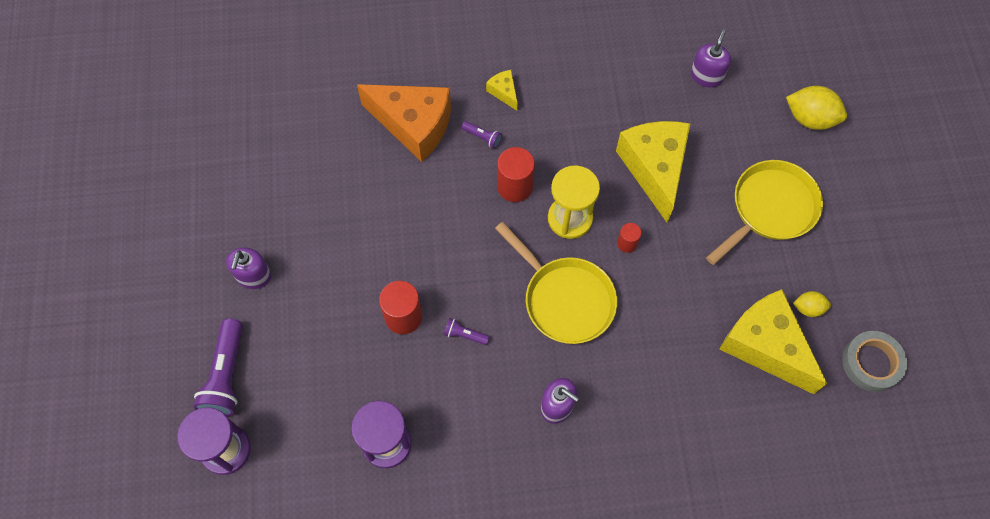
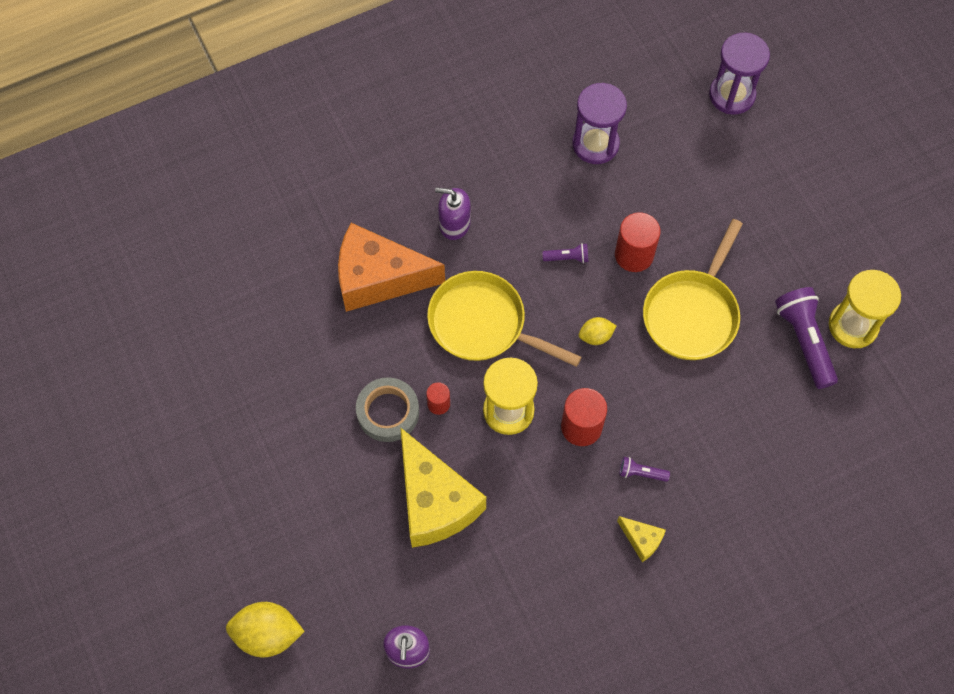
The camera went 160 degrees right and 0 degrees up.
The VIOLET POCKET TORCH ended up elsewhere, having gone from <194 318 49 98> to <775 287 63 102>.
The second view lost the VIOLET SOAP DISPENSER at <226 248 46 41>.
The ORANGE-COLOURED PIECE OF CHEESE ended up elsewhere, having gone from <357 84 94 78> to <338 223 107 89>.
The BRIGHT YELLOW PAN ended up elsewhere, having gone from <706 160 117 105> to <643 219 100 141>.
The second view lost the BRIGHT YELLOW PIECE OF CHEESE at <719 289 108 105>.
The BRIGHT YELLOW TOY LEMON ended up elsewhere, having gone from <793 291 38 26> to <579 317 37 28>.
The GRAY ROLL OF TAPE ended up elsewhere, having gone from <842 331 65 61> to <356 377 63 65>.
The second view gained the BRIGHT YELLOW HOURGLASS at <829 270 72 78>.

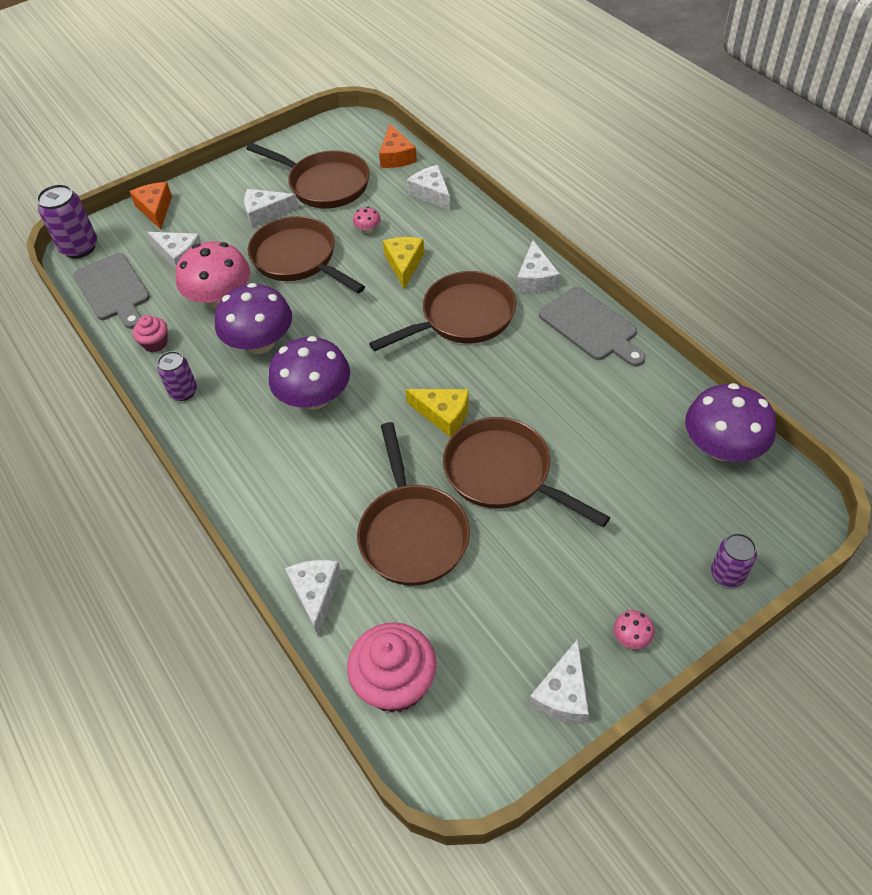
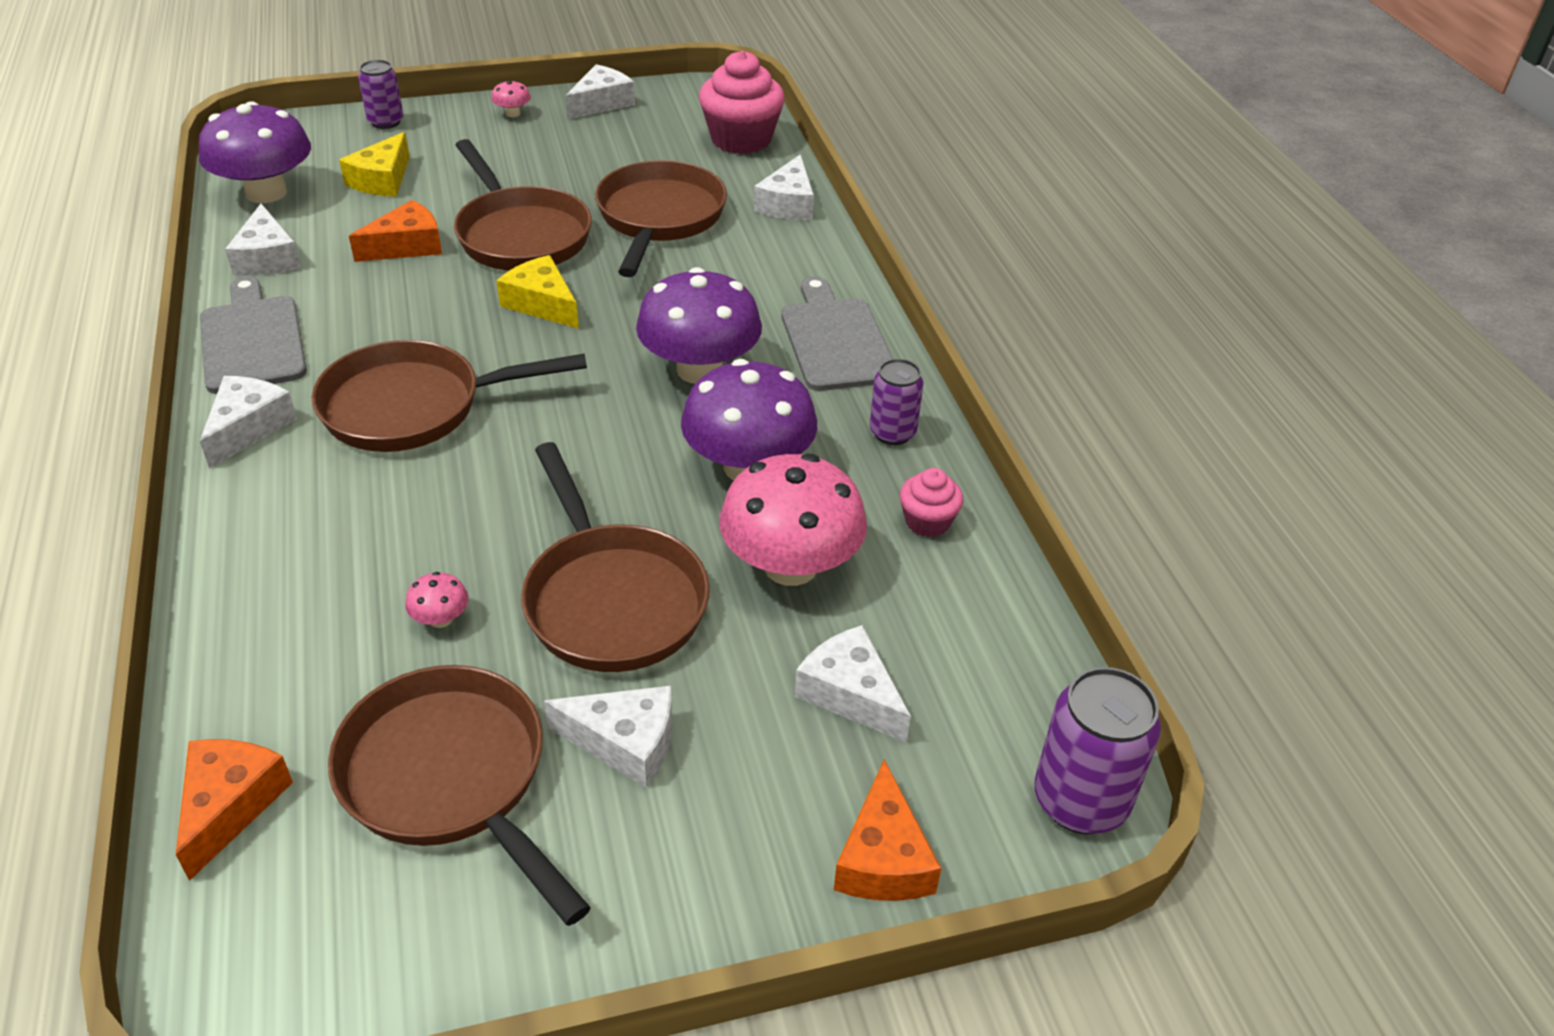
The camera went 165 degrees left and 10 degrees down.
The GRAY BREAD BOARD ended up elsewhere, having gone from <73 253 77 76> to <781 276 112 115>.
The BRIGHT YELLOW PIECE OF CHEESE ended up elsewhere, having gone from <383 237 42 52> to <339 132 71 65>.
The SNOW-WHITE PIECE OF CHEESE ended up elsewhere, having gone from <407 165 44 46> to <225 204 76 72>.
The second view gained the ORANGE-COLOURED PIECE OF CHEESE at <349 200 93 62>.

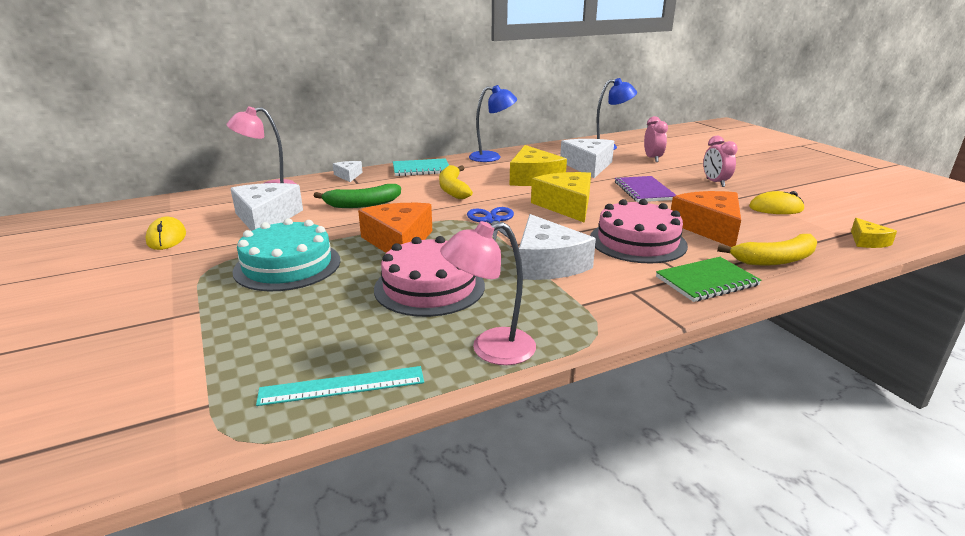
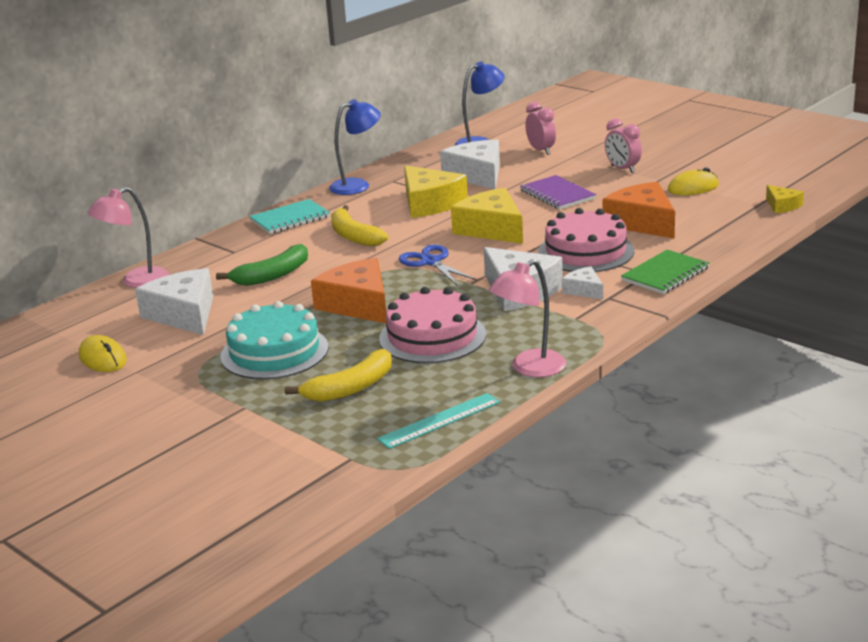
The camera went 20 degrees left and 0 degrees up.
The SNOW-WHITE PIECE OF CHEESE ended up elsewhere, having gone from <333 161 30 21> to <562 266 41 33>.
The BRIGHT YELLOW BANANA ended up elsewhere, having gone from <717 234 100 31> to <285 349 107 53>.

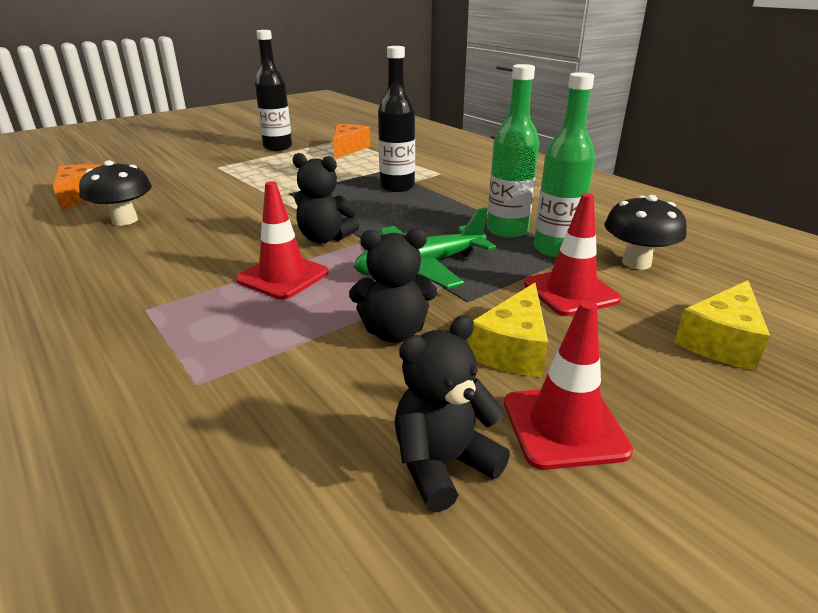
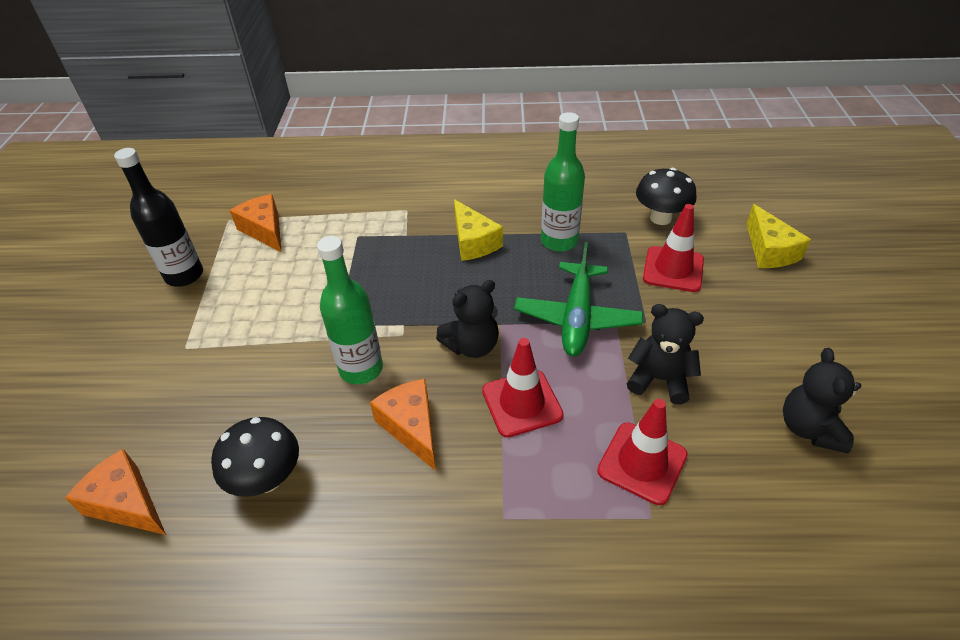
The camera went 50 degrees left and 15 degrees up.
The BLACK STUFFED BEAR at <349 229 88 114> ended up facing another way, 105 degrees counterclockwise from before.
The second view lost the BLACK DRINK BOTTLE at <378 46 37 146>.
The BRIGHT YELLOW PIECE OF CHEESE ended up elsewhere, having gone from <468 283 80 94> to <454 199 49 62>.
The SCARLET SAFETY CONE ended up elsewhere, having gone from <504 300 129 170> to <597 399 91 106>.
The LEAF-GREEN DRINK BOTTLE ended up elsewhere, having gone from <534 72 61 185> to <317 236 66 148>.
The second view gained the ORANGE-COLOURED PIECE OF CHEESE at <370 379 66 92>.

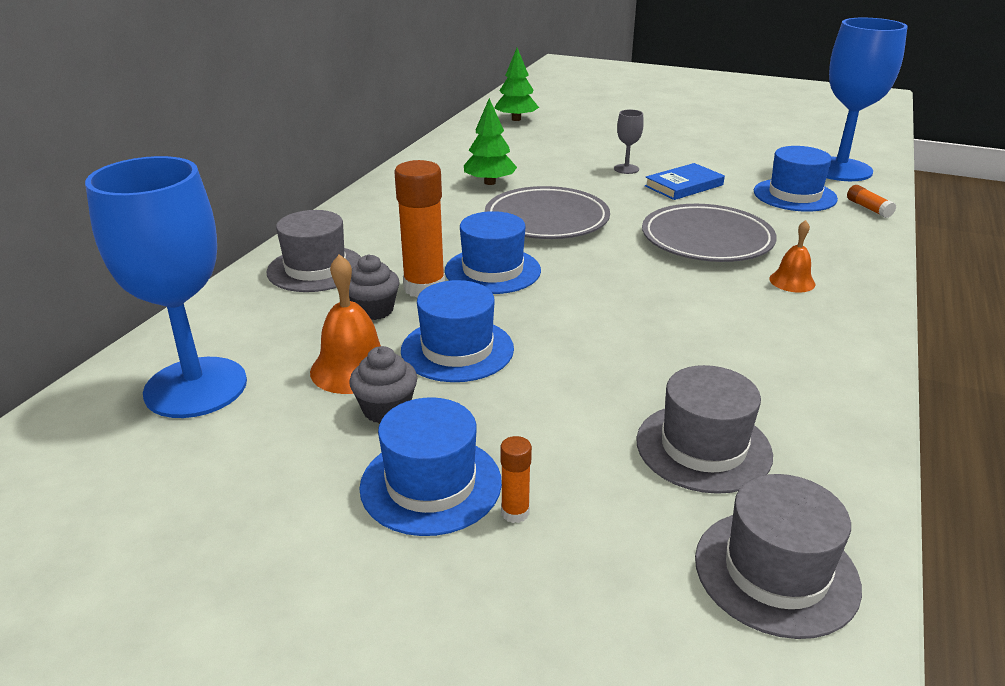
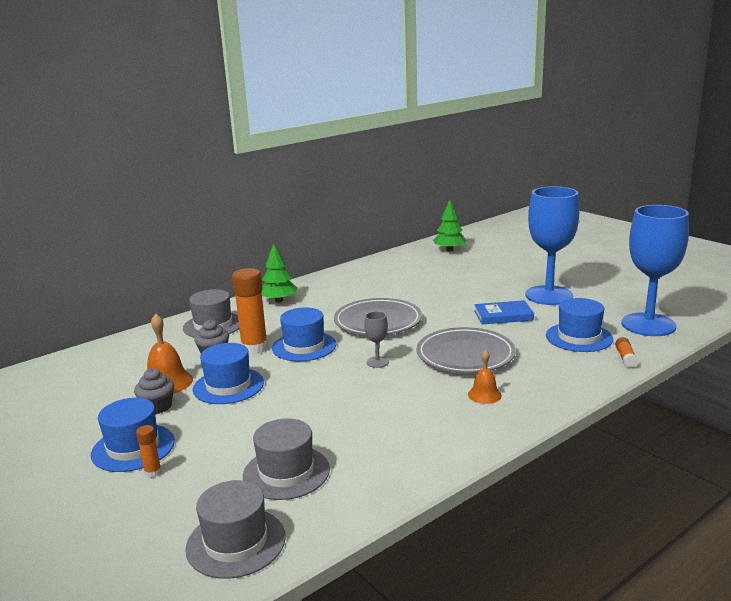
The camera went 30 degrees right and 10 degrees down.
The ROYAL BLUE CHALICE ended up elsewhere, having gone from <85 156 162 262> to <525 186 54 119>.
The LEAF-GREEN FIR TREE ended up elsewhere, having gone from <464 98 53 87> to <262 243 35 60>.
The GRAY CHALICE ended up elsewhere, having gone from <614 109 30 65> to <364 311 25 57>.

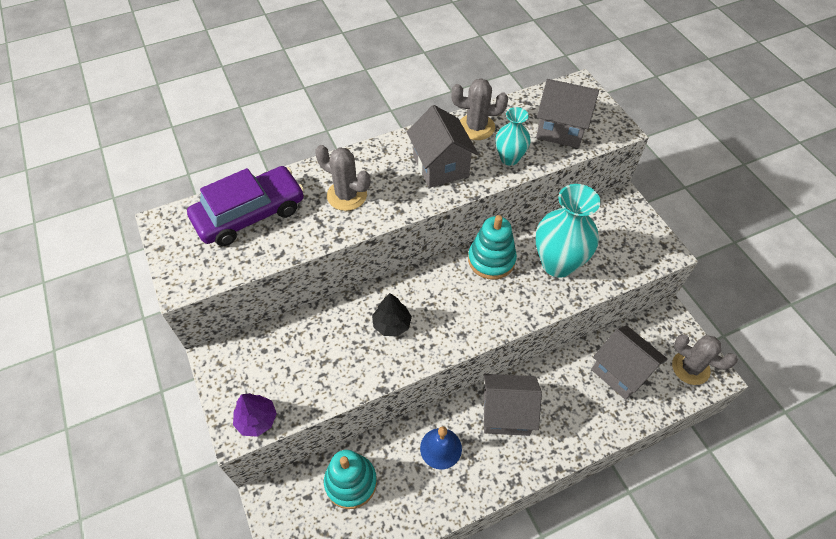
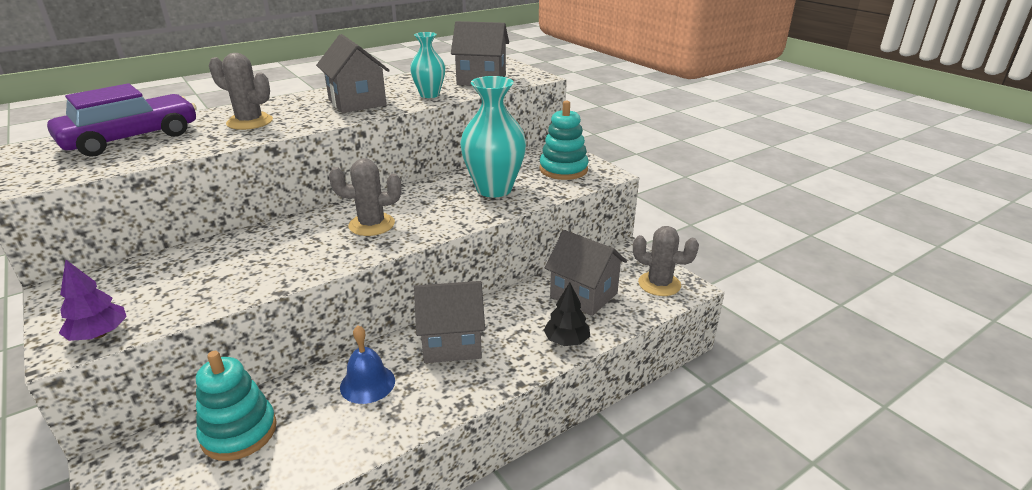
The camera went 10 degrees left and 25 degrees down.
The BLACK FIR TREE ended up elsewhere, having gone from <372 293 40 43> to <543 282 47 64>.
The GRAY CACTUS ended up elsewhere, having gone from <451 78 57 62> to <329 158 72 78>.
The AQUA STACKING RINGS ended up elsewhere, having gone from <468 215 49 65> to <539 100 50 80>.

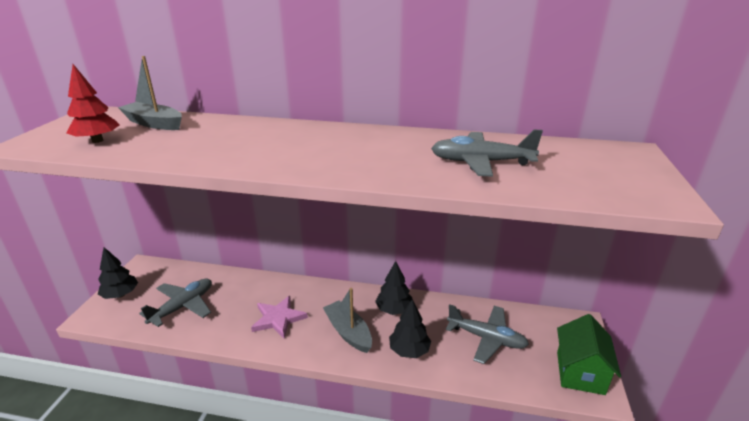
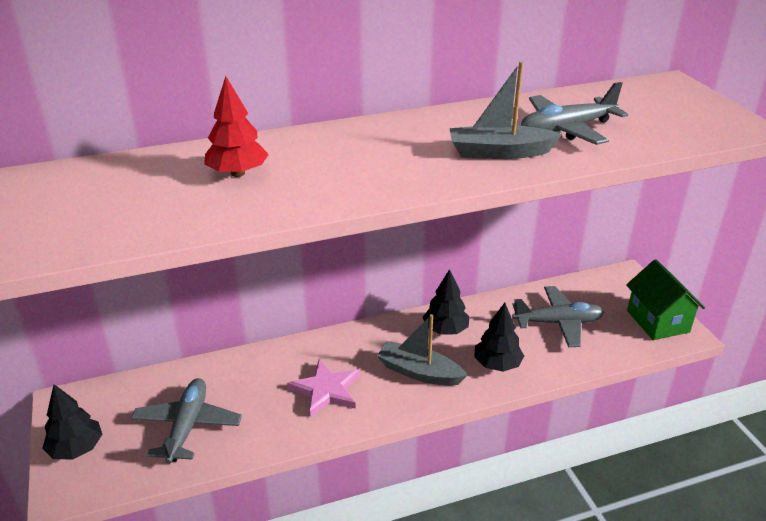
The camera went 30 degrees left and 5 degrees up.
The SCARLET FIR TREE ended up elsewhere, having gone from <66 64 54 79> to <204 76 65 101>.
The GRAY BOAT ended up elsewhere, having gone from <118 56 64 74> to <449 62 113 97>.

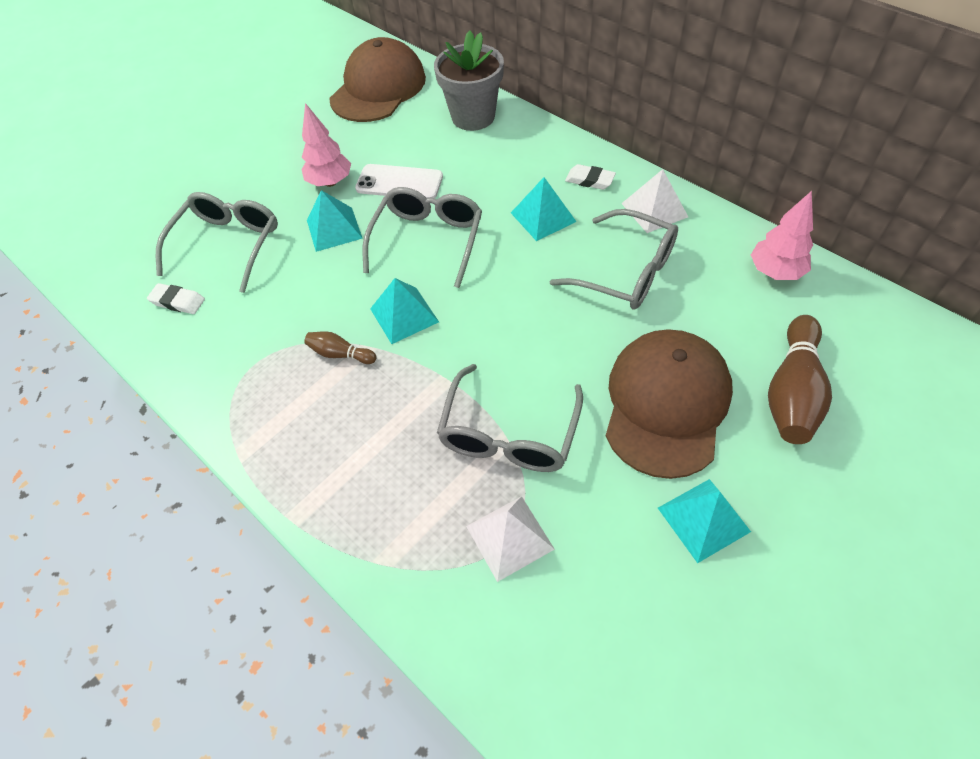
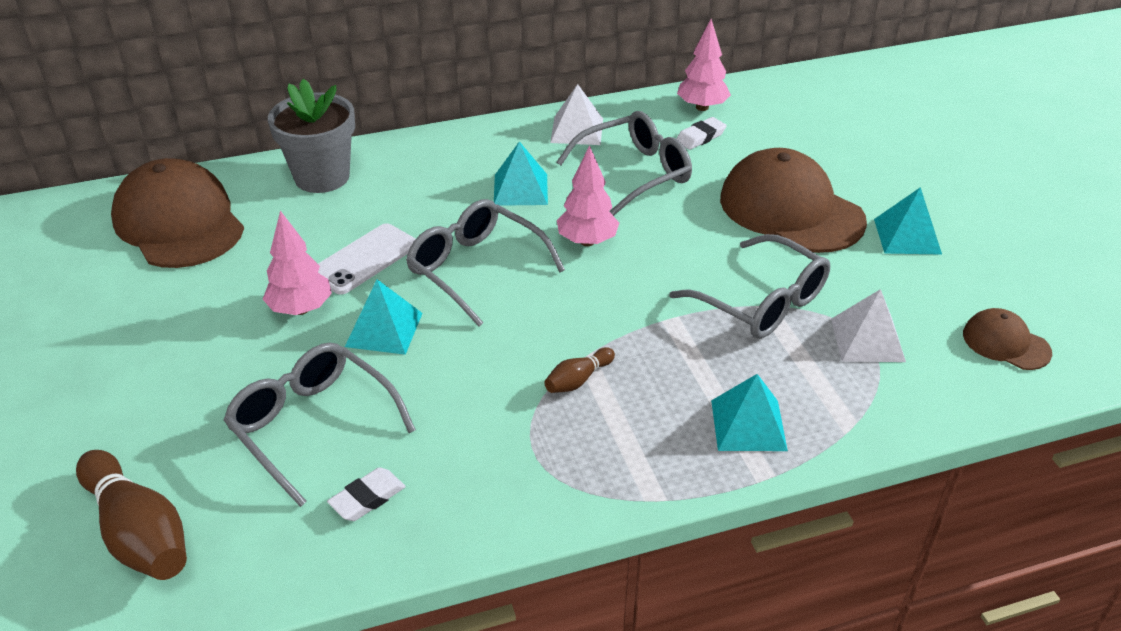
The camera went 65 degrees left and 15 degrees down.
The AQUA PYRAMID ended up elsewhere, having gone from <370 278 69 66> to <711 374 77 77>.
The SNOW-WHITE GUM ERASER ended up elsewhere, having gone from <565 164 51 26> to <676 117 51 33>.
The DARK BROWN SKITTLE ended up elsewhere, having gone from <768 315 64 129> to <76 450 111 130>.
The second view gained the PINK FIR TREE at <557 145 62 101>.
The second view gained the DARK BROWN CAP at <963 308 89 62>.

